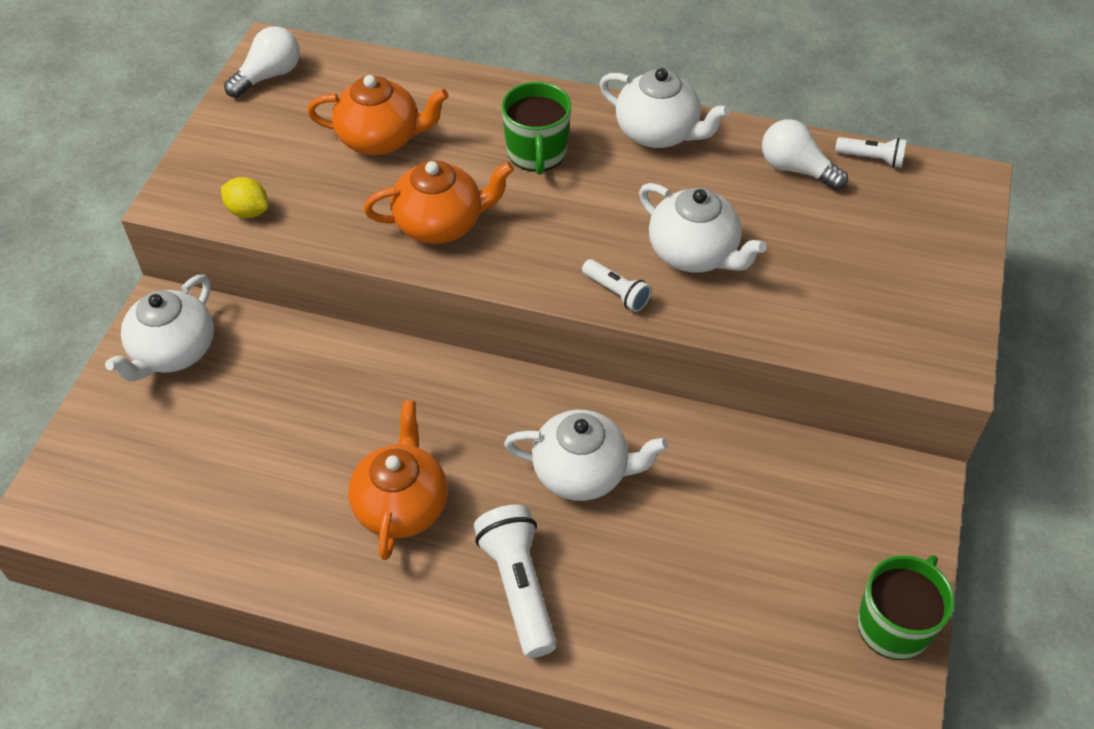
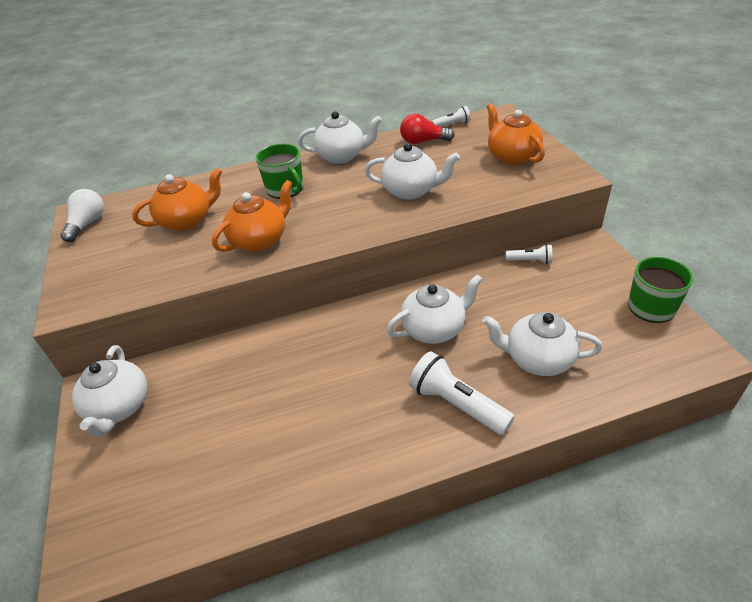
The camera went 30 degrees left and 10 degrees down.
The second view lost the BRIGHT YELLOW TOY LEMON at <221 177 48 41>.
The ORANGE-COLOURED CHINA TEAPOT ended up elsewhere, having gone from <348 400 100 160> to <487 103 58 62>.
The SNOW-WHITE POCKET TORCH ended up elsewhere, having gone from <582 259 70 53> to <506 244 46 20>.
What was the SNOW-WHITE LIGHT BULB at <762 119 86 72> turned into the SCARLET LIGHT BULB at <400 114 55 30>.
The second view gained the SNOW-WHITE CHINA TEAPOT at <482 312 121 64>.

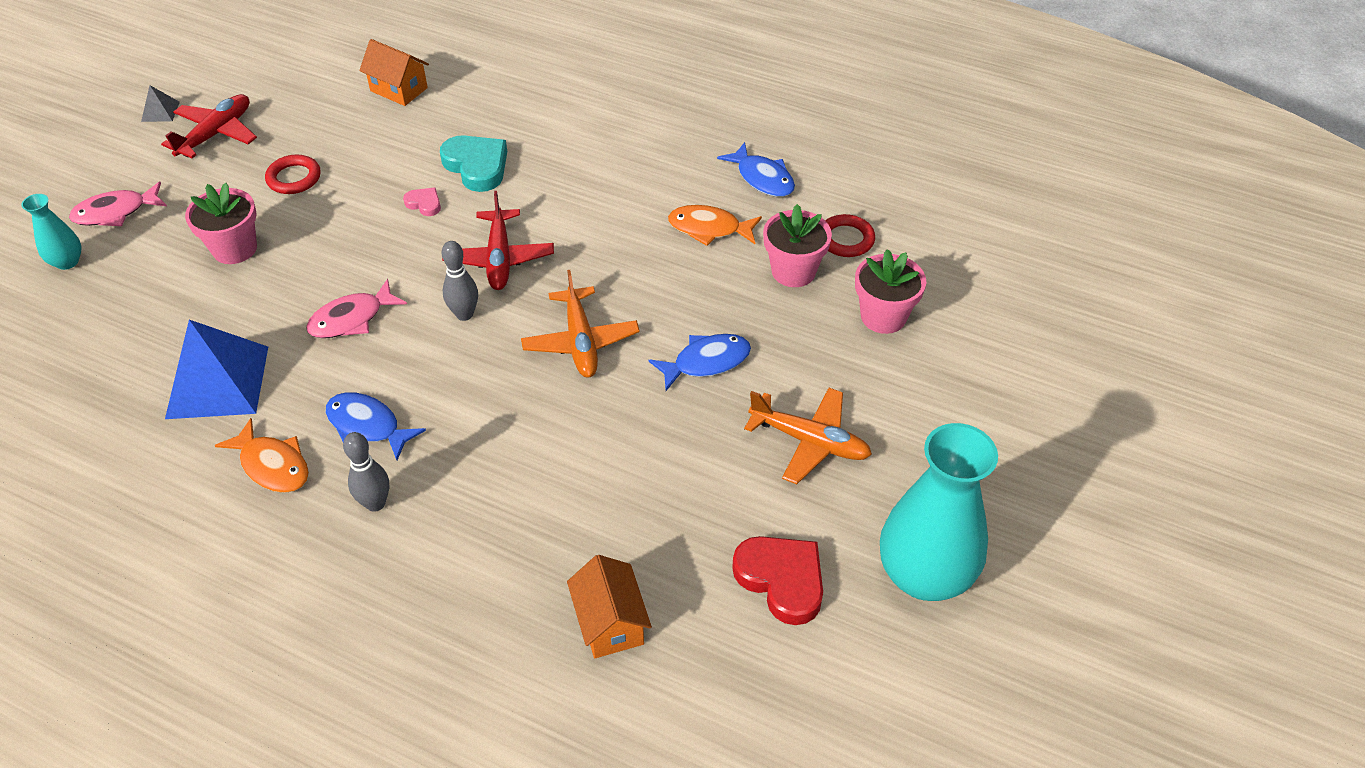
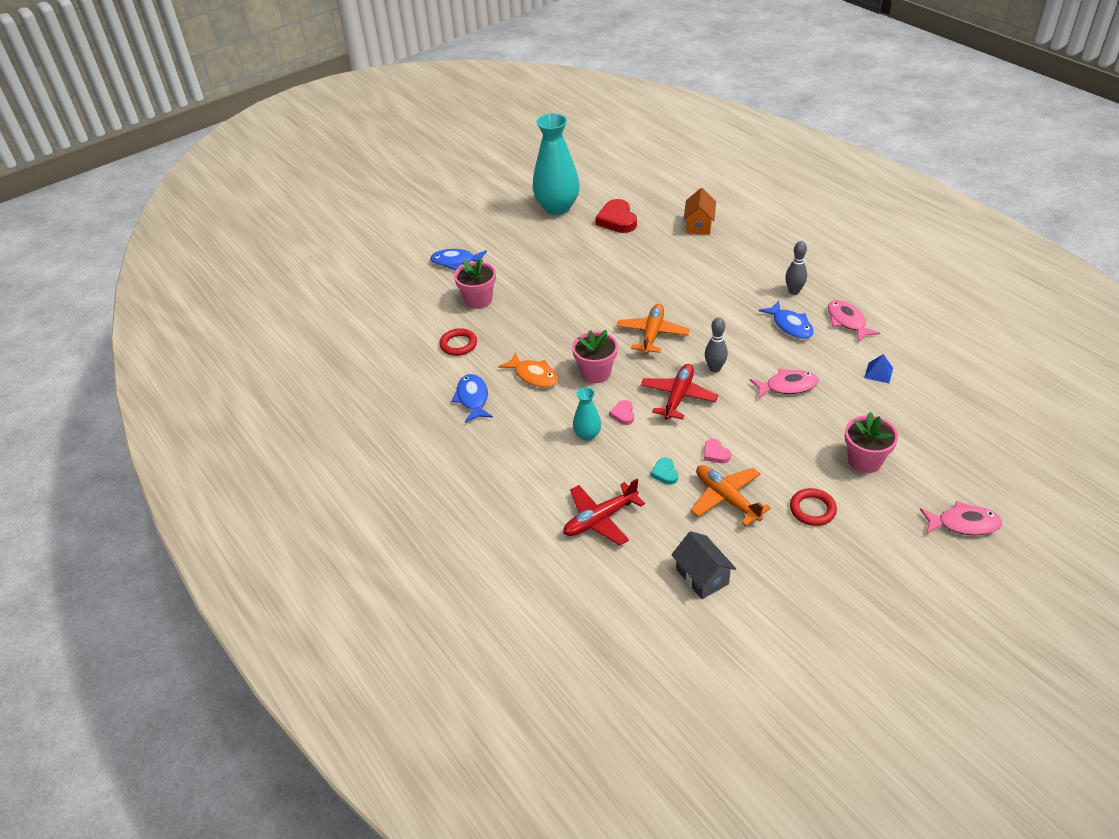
The camera went 150 degrees left and 5 degrees down.
The AQUA VASE ended up elsewhere, having gone from <21 194 61 76> to <573 387 28 54>.
The second view lost the GRAY PYRAMID at <141 85 39 37>.
The SCARLET TOY PLANE ended up elsewhere, having gone from <161 94 96 64> to <563 479 82 66>.
The size of the ROYAL BLUE PYRAMID at <165 320 103 99> changed by a factor of 0.43.
What was the ORANGE-COLOURED TOY FISH at <215 418 94 75> turned into the PINK TOY FISH at <828 300 52 42>.
What was the ORANGE-COLOURED TOY HOUSE at <359 39 70 67> turned into the GRAY TOY HOUSE at <671 531 65 68>.
The size of the AQUA HEART at <440 135 67 57> changed by a factor of 0.50.
The ROYAL BLUE TOY FISH ended up elsewhere, having gone from <649 334 102 57> to <430 249 57 21>.
The ORANGE-COLOURED TOY PLANE ended up elsewhere, having gone from <744 388 128 96> to <691 465 80 61>.
The PINK PLANT POT ended up elsewhere, having gone from <763 204 69 83> to <572 330 46 53>.
The second view gained the PINK HEART at <609 400 25 25>.

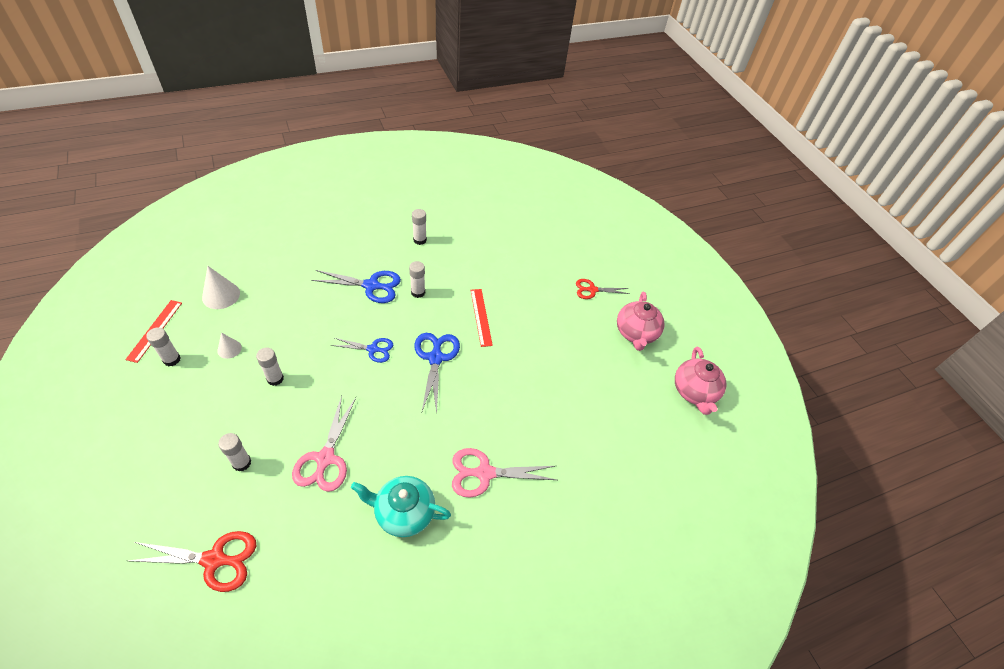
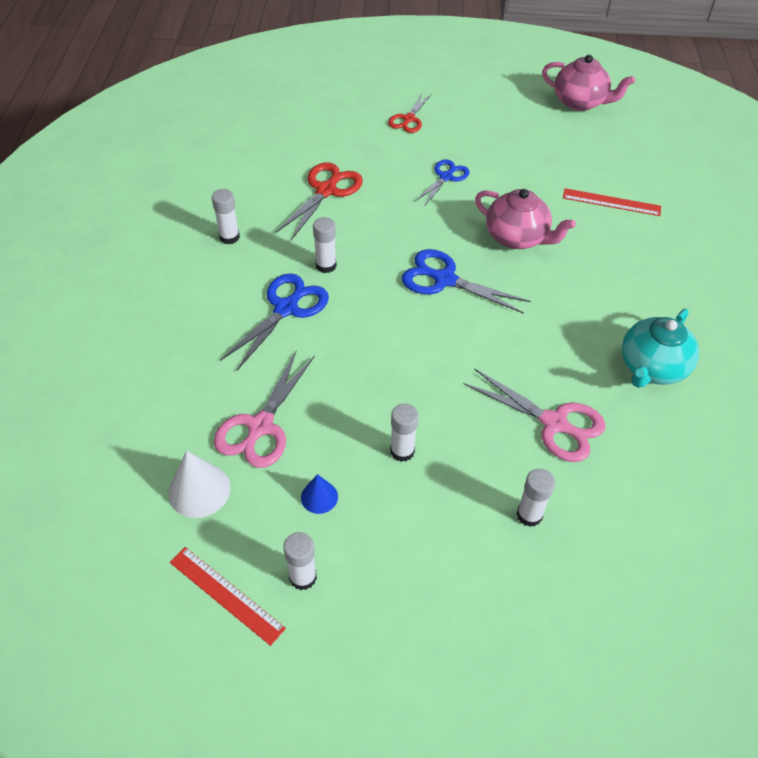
The camera went 60 degrees left and 0 degrees up.
The SCARLET SHEARS ended up elsewhere, having gone from <128 531 129 61> to <275 162 88 78>.
What was the SNOW-WHITE CONE SHAPE at <217 333 25 26> turned into the ROYAL BLUE CONE SHAPE at <301 474 37 40>.
The ROYAL BLUE SHEARS ended up elsewhere, having gone from <331 338 62 25> to <415 159 55 46>.
The PINK SHEARS ended up elsewhere, having gone from <452 448 105 50> to <214 351 101 117>.
The SCARLET RULER ended up elsewhere, having gone from <471 289 22 58> to <563 188 98 28>.
The PINK CHINA TEAPOT ended up elsewhere, having gone from <617 292 48 59> to <475 189 101 60>.

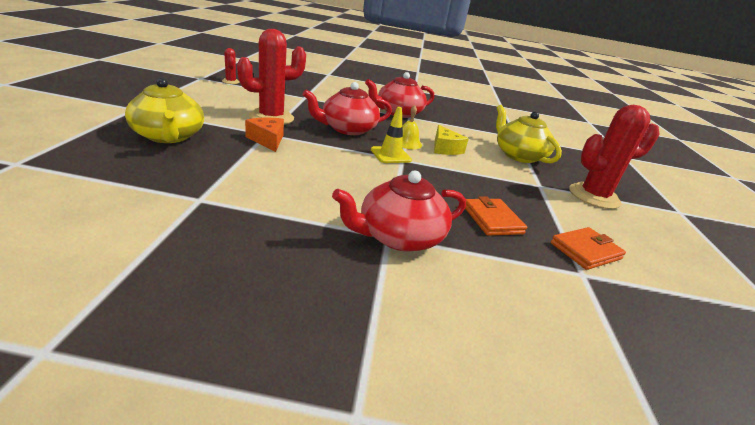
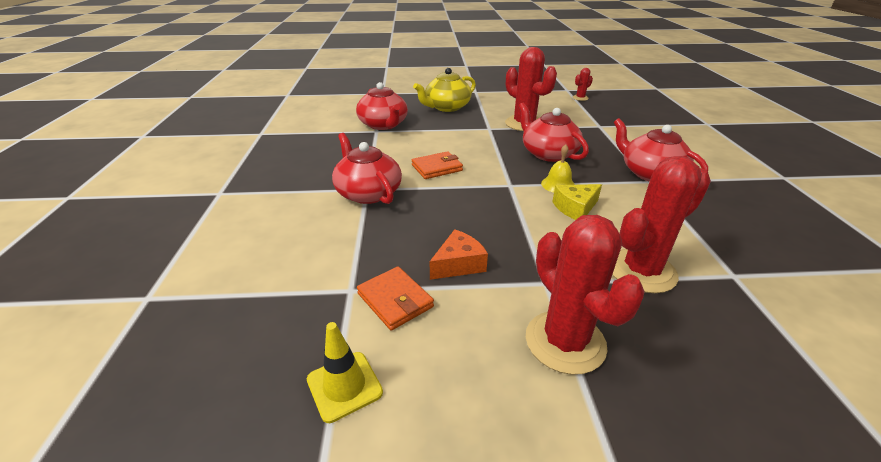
The camera went 85 degrees right and 5 degrees up.
The ORANGE-COLOURED PIECE OF CHEESE ended up elsewhere, having gone from <245 118 39 34> to <430 229 58 51>.
The BRIGHT YELLOW SAFETY CONE ended up elsewhere, having gone from <371 107 41 56> to <307 322 76 101>.
The ORANGE-COLOURED CARD WALLET ended up elsewhere, having gone from <465 196 62 40> to <412 151 51 28>.
Where the BRIGHT YELLOW CHINA TEAPOT stood at <496 105 66 58>, the SCARLET CACTUS came to stand at <612 156 99 137>.
The second view gained the SCARLET CHINA TEAPOT at <356 82 52 48>.

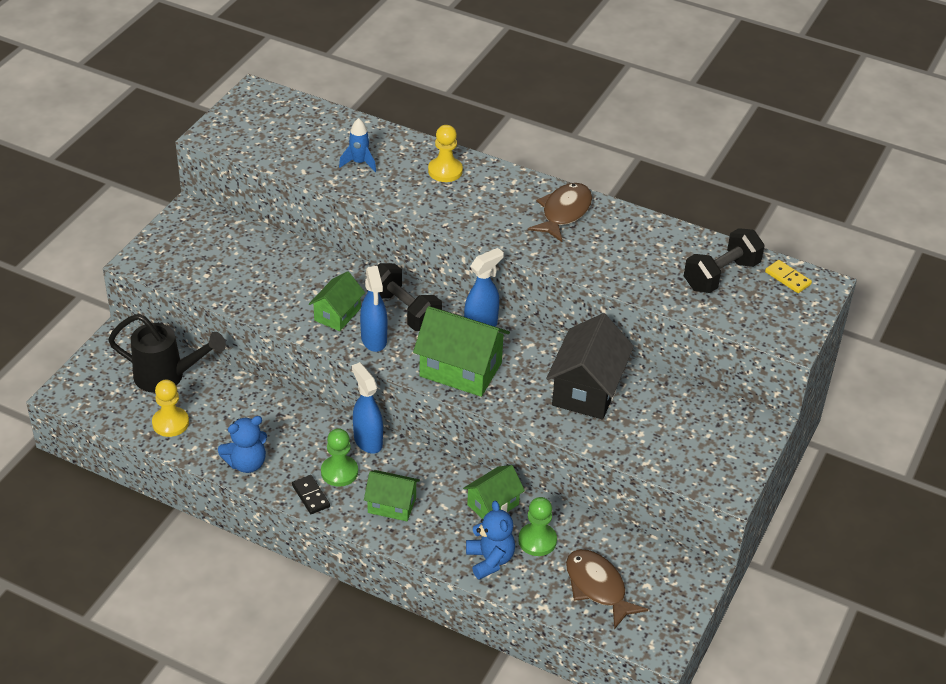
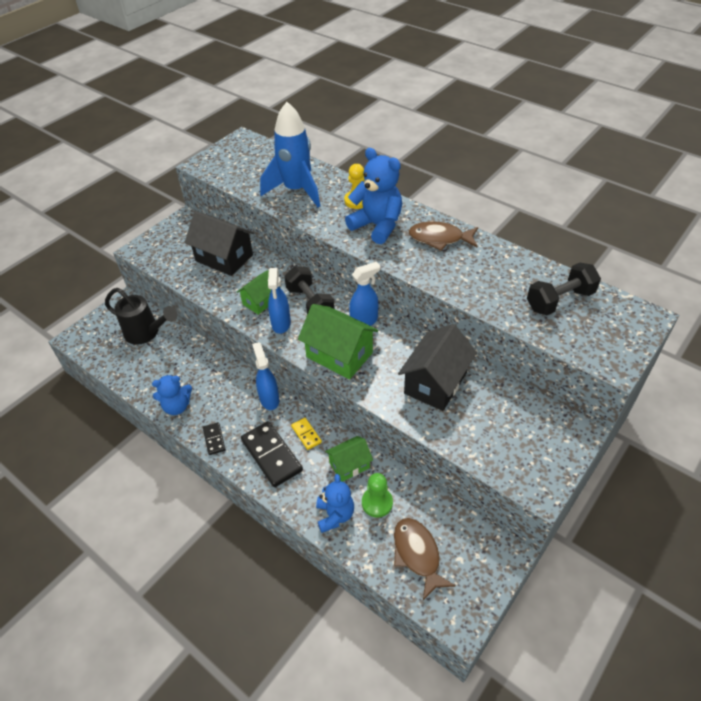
The camera went 15 degrees right and 5 degrees up.
The second view lost the BRIGHT YELLOW GAME PAWN at <152 380 37 57>.
The second view lost the LEAF-GREEN GAME PAWN at <321 428 37 59>.
The size of the ROYAL BLUE SPACESHIP at <339 118 37 54> changed by a factor of 2.30.
Where the LEAF-GREEN TOY HOUSE stood at <364 470 56 51>, the BLACK DOMINO came to stand at <241 421 62 66>.
The DARK BROWN TOY FISH at <528 183 64 59> ended up facing another way, 120 degrees counterclockwise from before.
The BRIGHT YELLOW DOMINO ended up elsewhere, having gone from <765 260 47 33> to <291 418 31 32>.
The second view gained the BLACK TOY HOUSE at <184 211 70 65>.
The second view gained the ROYAL BLUE STUFFED BEAR at <345 148 57 96>.

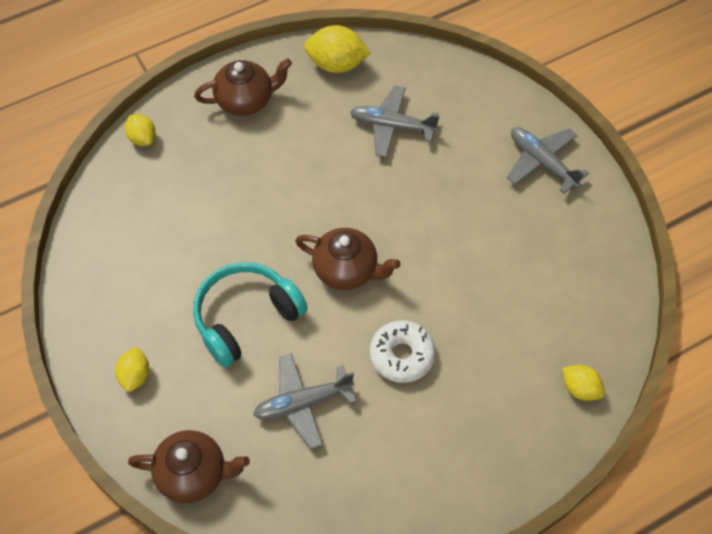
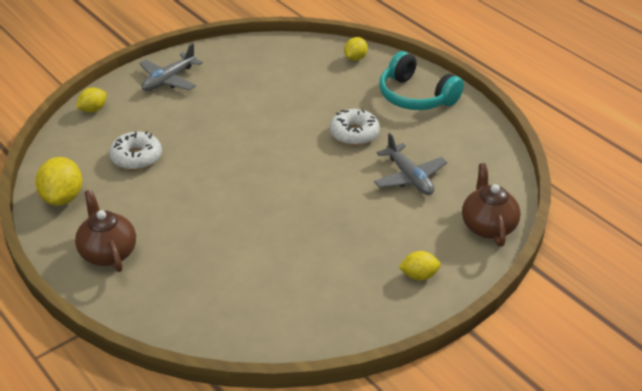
The camera went 100 degrees left and 20 degrees down.
The BRIGHT YELLOW TOY LEMON ended up elsewhere, having gone from <125 114 31 32> to <76 88 31 25>.
The AQUA OVER-EAR HEADPHONES ended up elsewhere, having gone from <193 262 115 106> to <379 51 85 59>.
The second view lost the DARK BROWN CHINA TEAPOT at <295 228 105 62>.
Where the GRAY TOY PLANE stood at <350 86 90 71>, the SNOW-WHITE GLAZED DONUT came to stand at <109 131 53 39>.

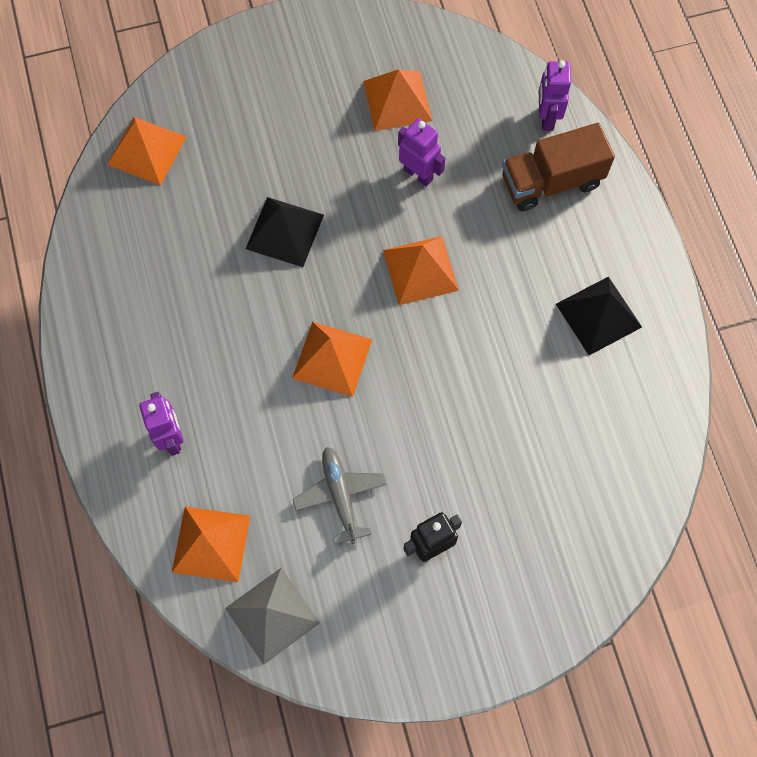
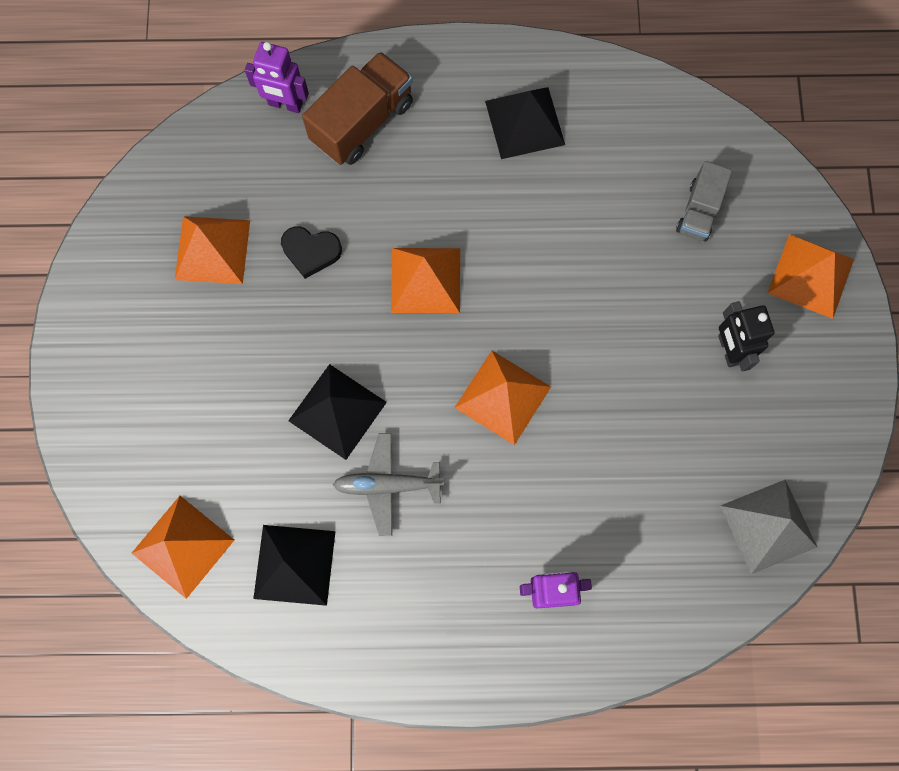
The camera went 75 degrees left and 5 degrees up.
The ORANGE-COLOURED PYRAMID ended up elsewhere, having gone from <172 507 78 75> to <768 234 86 85>.
The GRAY TOY PLANE ended up elsewhere, having gone from <293 447 94 98> to <333 433 111 103>.
Where the VIOLET TOY ROBOT stood at <398 118 47 69>, the BLACK HEART came to stand at <281 226 61 53>.
The DARK BROWN LORRY at <502 123 113 88> ended up facing another way, 135 degrees counterclockwise from before.
The second view gained the BLACK PYRAMID at <253 525 83 81>.
The second view gained the GRAY LORRY at <676 161 56 80>.

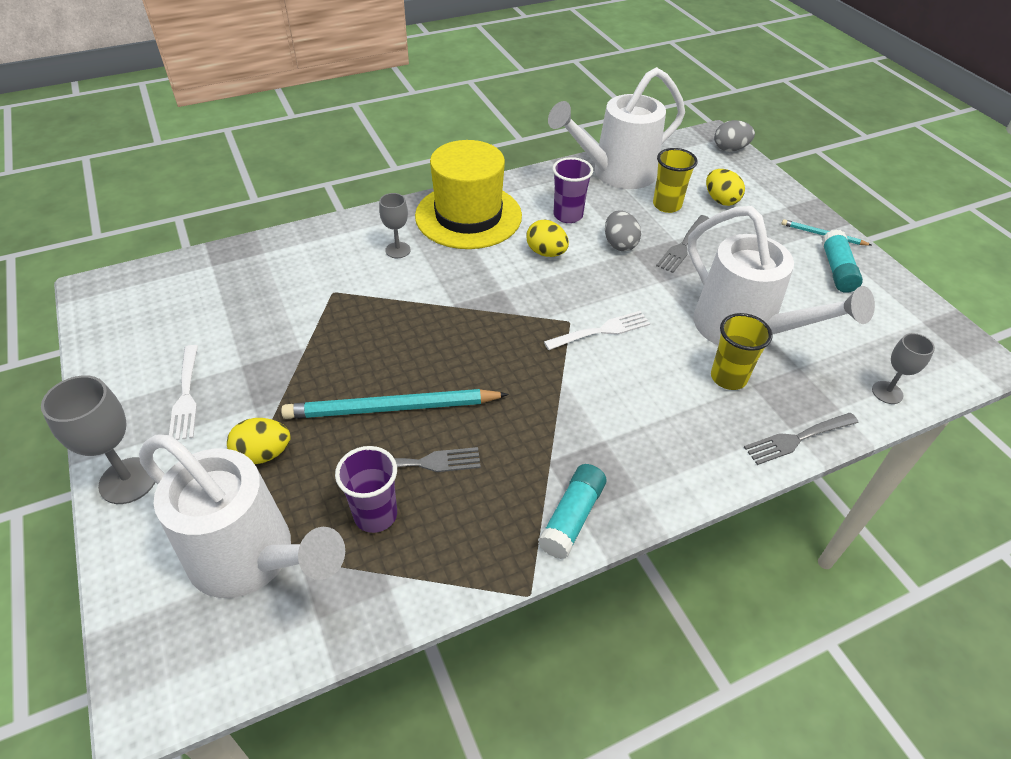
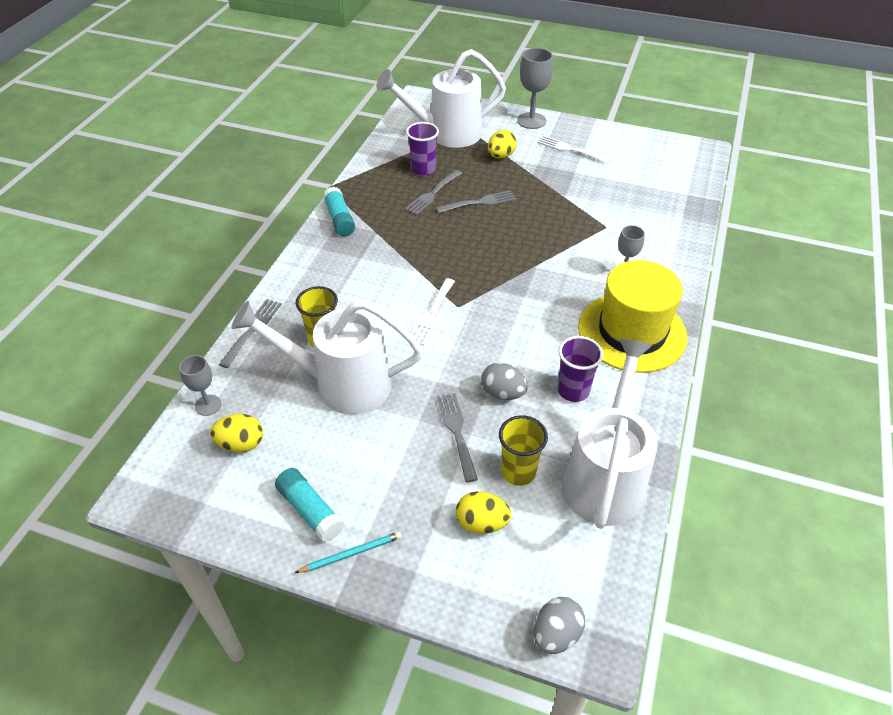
The camera went 135 degrees right and 0 degrees up.
Where the AQUA PENCIL stood at <281 389 228 30>, the GRAY TABLE FORK came to stand at <436 190 80 23>.
The BRIGHT YELLOW EGG SHAPE ended up elsewhere, having gone from <526 220 43 37> to <210 414 53 38>.

